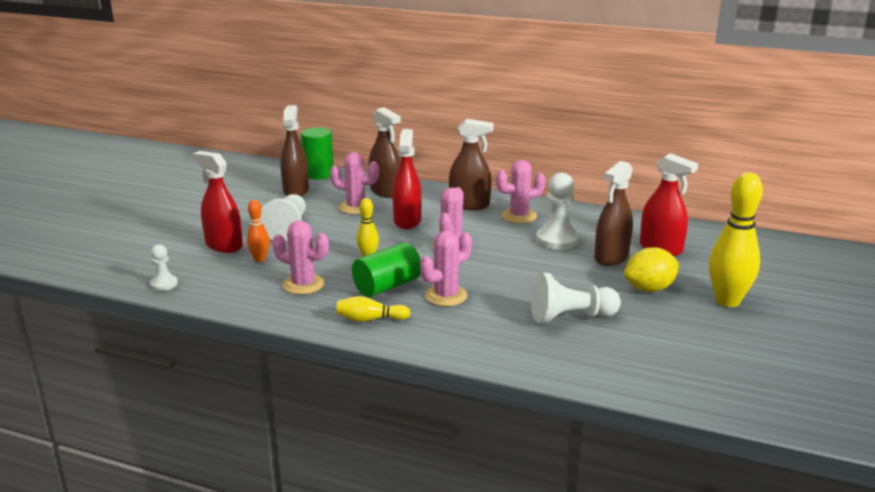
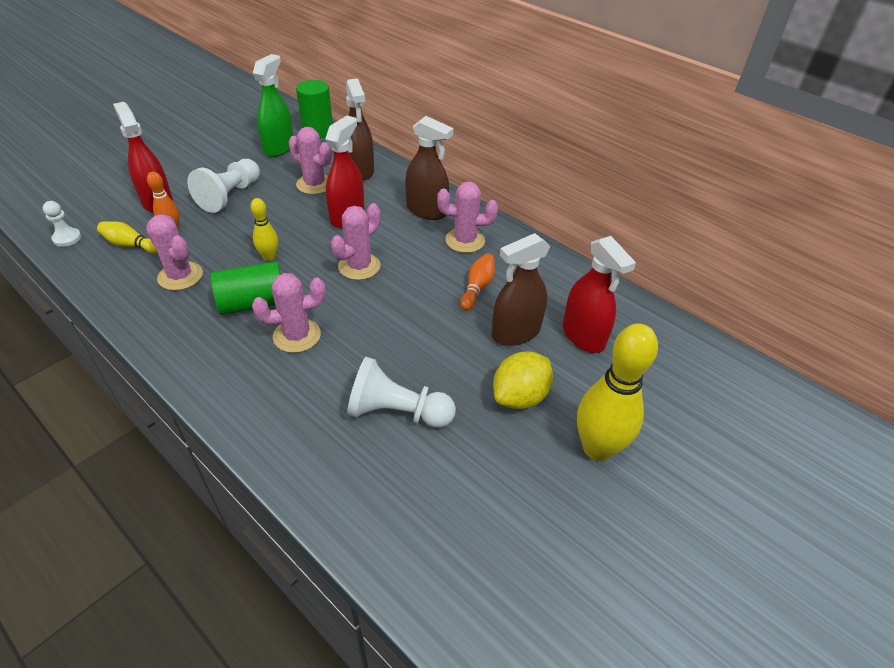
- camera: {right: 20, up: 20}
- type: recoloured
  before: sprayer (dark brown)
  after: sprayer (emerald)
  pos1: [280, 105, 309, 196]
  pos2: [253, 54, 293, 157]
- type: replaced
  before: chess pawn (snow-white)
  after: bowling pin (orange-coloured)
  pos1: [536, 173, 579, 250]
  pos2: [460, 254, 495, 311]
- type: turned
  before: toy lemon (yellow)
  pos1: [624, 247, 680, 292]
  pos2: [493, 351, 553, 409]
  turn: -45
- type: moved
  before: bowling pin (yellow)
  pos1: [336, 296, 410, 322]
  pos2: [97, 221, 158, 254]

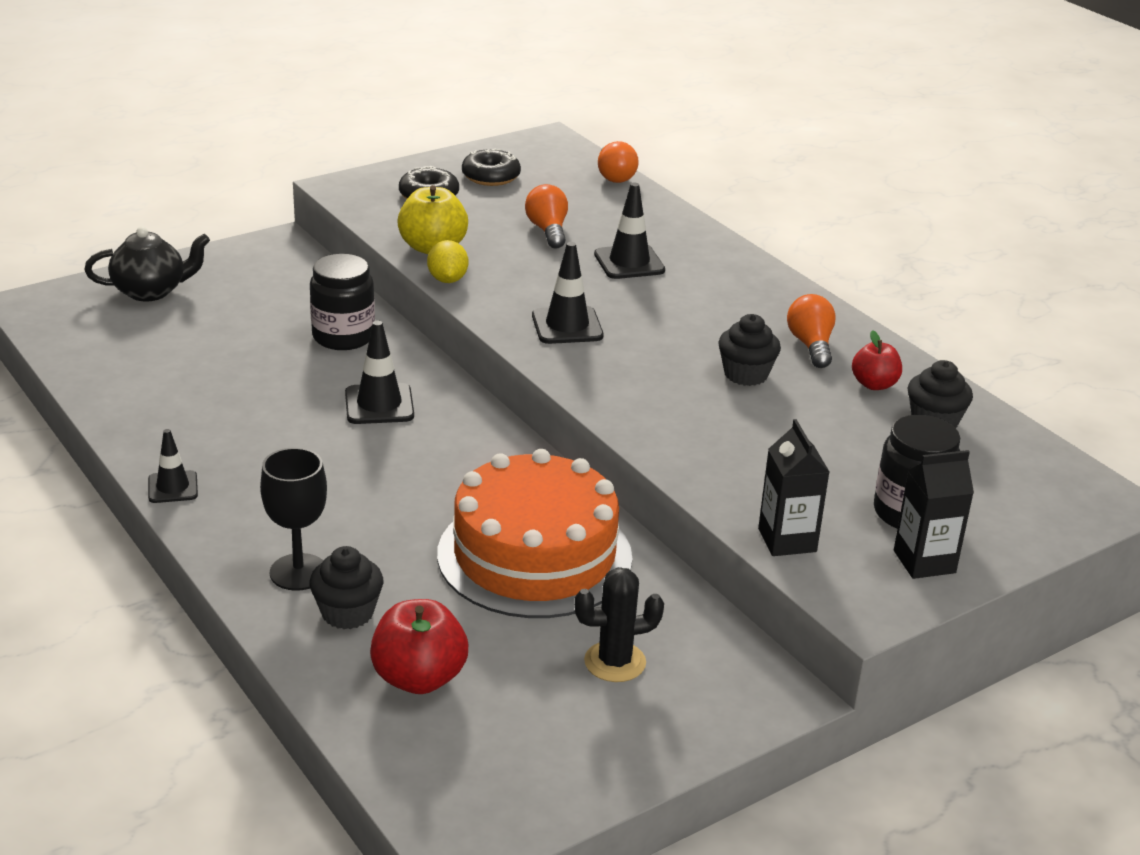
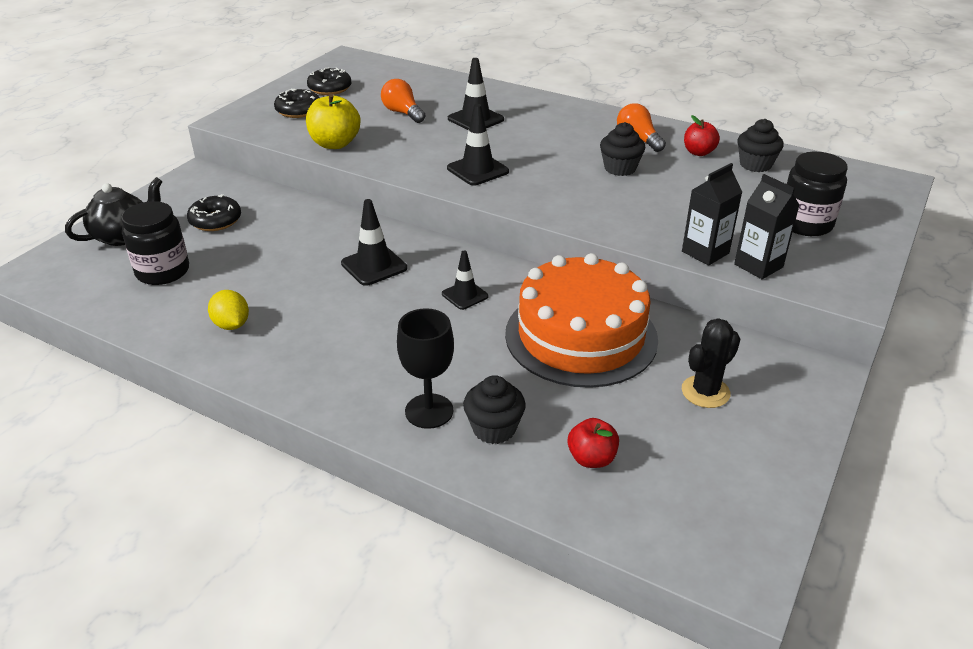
- camera: {right: -25, up: 5}
- type: removed
  before: light bulb (orange-coloured)
  pos1: [598, 141, 639, 183]
- type: moved
  before: toy lemon (yellow)
  pos1: [427, 240, 468, 283]
  pos2: [208, 290, 249, 330]
- type: moved
  before: preserve jar (jet-black)
  pos1: [310, 254, 375, 350]
  pos2: [121, 201, 189, 285]
- type: moved
  before: road cone (jet-black)
  pos1: [148, 429, 198, 503]
  pos2: [442, 251, 488, 310]
- type: moved
  before: juice carton (jet-black)
  pos1: [894, 450, 974, 579]
  pos2: [682, 163, 742, 266]
- type: resized
  before: apple fruit (scarlet)
  pos1: [370, 599, 468, 694]
  pos2: [568, 418, 619, 468]
  scale: 0.64
- type: added
  after: glazed donut (jet-black)
  pos2: [187, 194, 241, 231]

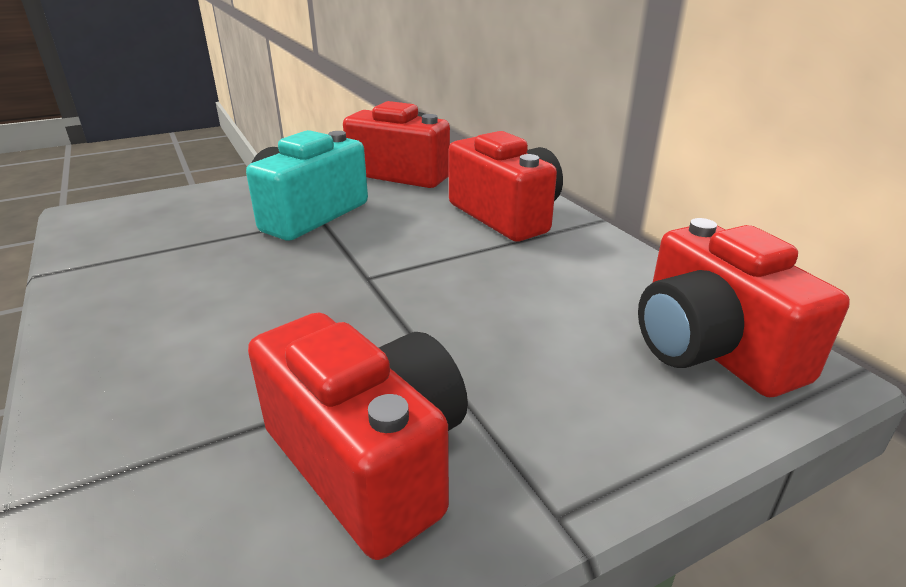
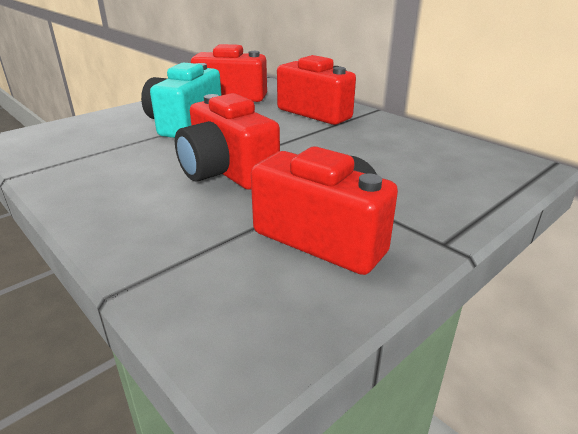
- camera: {right: -15, up: 0}
- type: moved
  before: photo camera (scarlet)
  pos1: [638, 218, 850, 397]
  pos2: [175, 93, 280, 190]

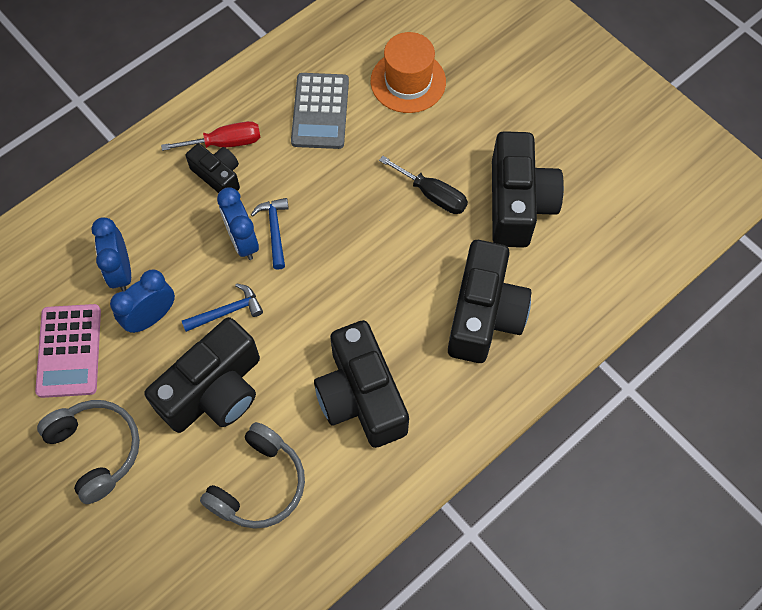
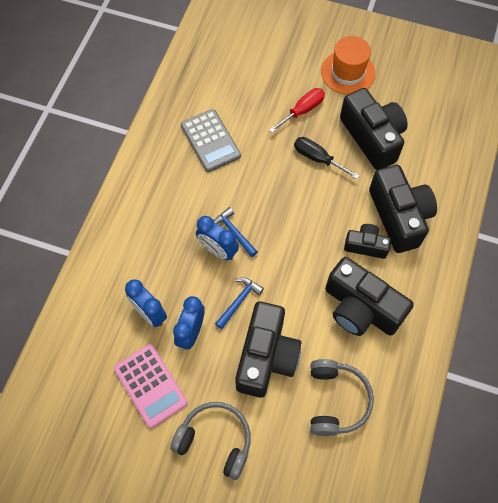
- camera: {right: -30, up: 0}
- type: moved
  before: top hat (orange-coloured)
  pos1: [371, 32, 446, 113]
  pos2: [321, 36, 375, 95]
- type: moved
  before: flat screwdriver (scarlet)
  pos1: [161, 121, 260, 151]
  pos2: [269, 88, 325, 133]
- type: moved
  before: photo camera (jet-black)
  pos1: [186, 143, 240, 193]
  pos2: [344, 224, 391, 259]
- type: turned
  before: flat screwdriver (jet-black)
  pos1: [379, 156, 468, 214]
  pos2: [294, 137, 360, 179]
  turn: -150

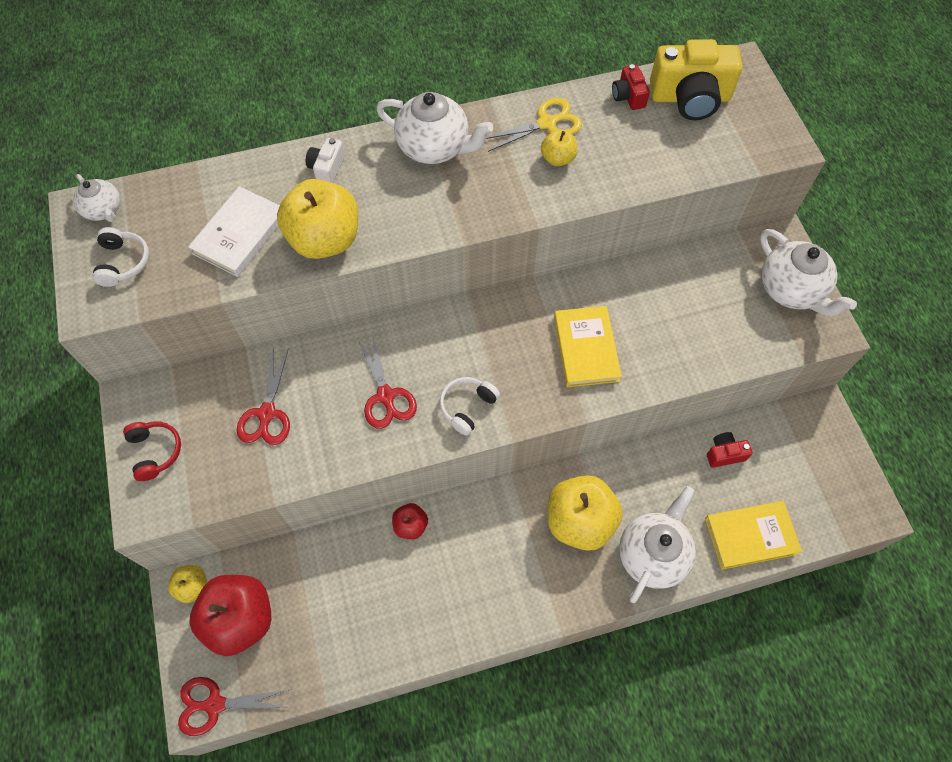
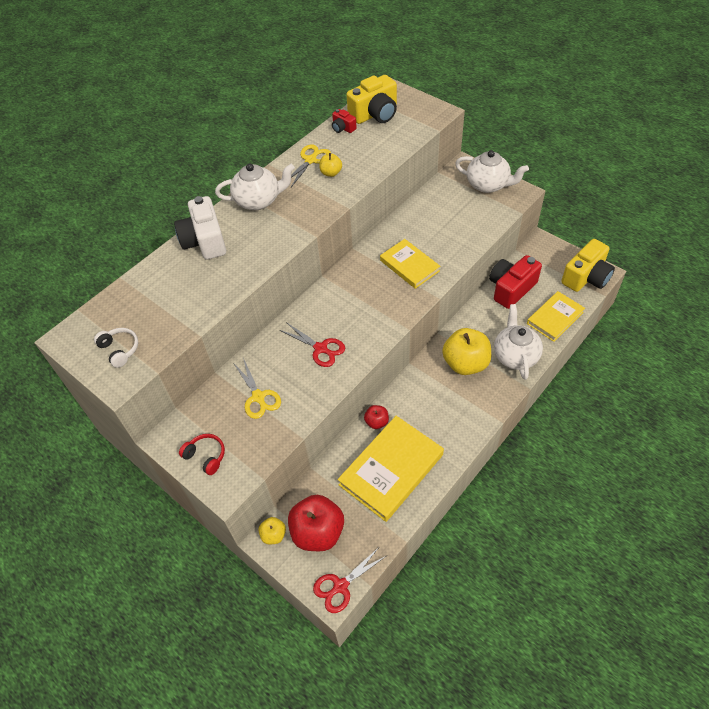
- camera: {right: -30, up: -10}
- type: resized
  before: photo camera (snow-white)
  pos1: [306, 138, 345, 183]
  pos2: [174, 196, 226, 260]
  scale: 2.04
- type: removed
  before: teapot (snow-white)
  pos1: [73, 174, 120, 222]
- type: removed
  before: apple fruit (yellow)
  pos1: [277, 179, 358, 259]
- type: removed
  before: hardcover (snow-white)
  pos1: [188, 186, 280, 277]
- type: recoloured
  before: shears (scarlet)
  after: shears (yellow)
  pos1: [237, 348, 290, 445]
  pos2: [234, 358, 281, 419]
- type: removed
  before: headphones (snow-white)
  pos1: [440, 377, 500, 436]
- type: resized
  before: photo camera (scarlet)
  pos1: [707, 432, 752, 468]
  pos2: [489, 255, 542, 309]
  scale: 2.04
- type: added
  after: photo camera (yellow)
  pos2: [561, 239, 615, 292]
- type: added
  after: hardcover (yellow)
  pos2: [338, 416, 444, 522]

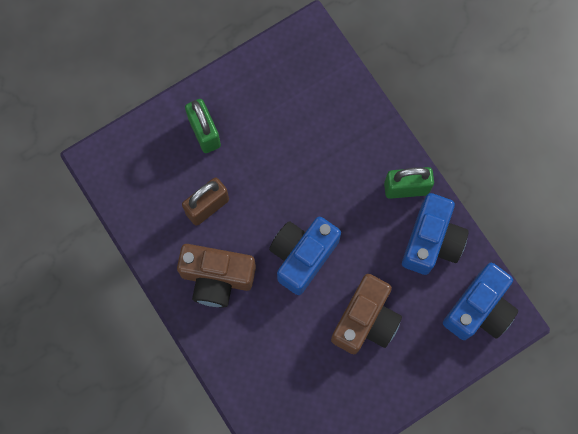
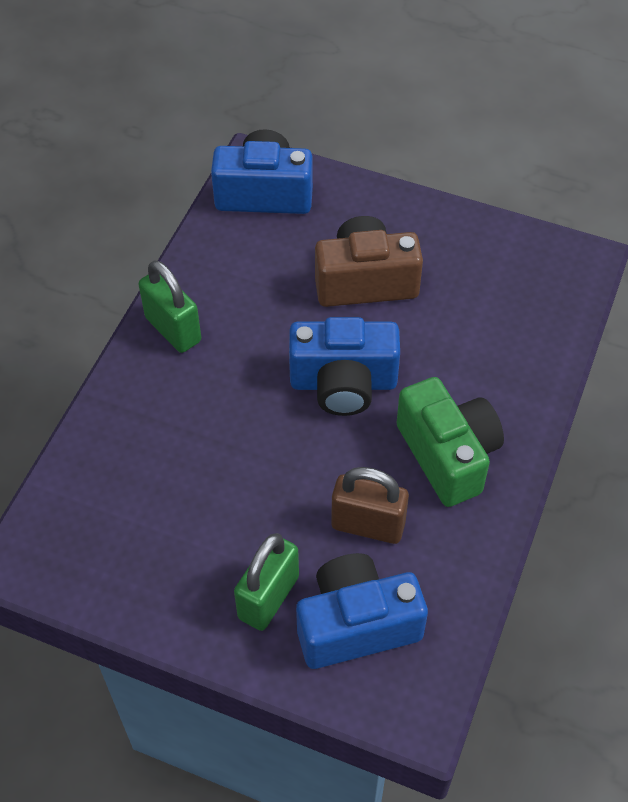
- camera: {right: -125, up: -20}
- type: moved
  before: photo camera (blue)
  pos1: [402, 193, 469, 275]
  pos2: [296, 553, 428, 669]
- type: recoloured
  before: photo camera (dark brown)
  after: photo camera (emerald)
  pos1: [177, 244, 256, 308]
  pos2: [396, 377, 504, 507]

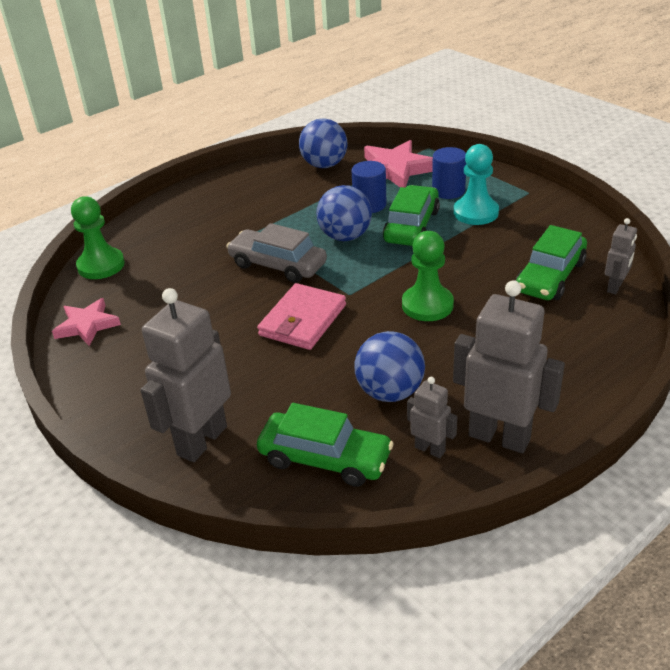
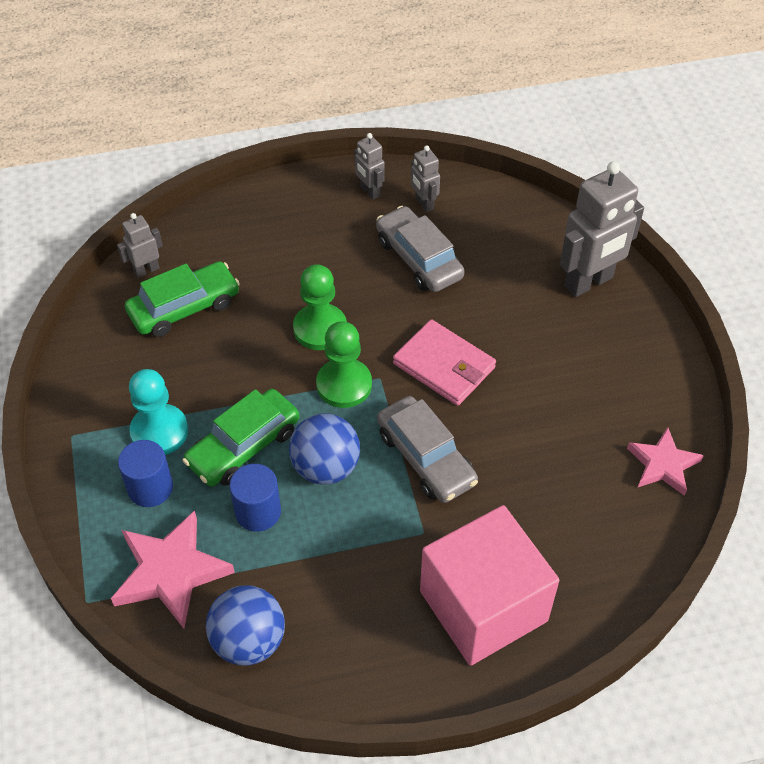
- camera: {right: -155, up: 15}
- type: moved
  before: chess pawn (emerald)
  pos1: [71, 196, 125, 279]
  pos2: [316, 321, 372, 408]
- type: resized
  before: robot figure (gray)
  pos1: [453, 280, 565, 453]
  pos2: [354, 133, 385, 200]
  scale: 0.5
- type: turned
  before: billfold (rosy)
  pos1: [257, 283, 346, 350]
  pos2: [393, 319, 496, 406]
  turn: 75
- type: replaced
  before: sphere (blue)
  after: automobile (gray)
  pos1: [354, 331, 425, 402]
  pos2: [376, 206, 465, 292]
- type: removed
  before: automobile (emerald)
  pos1: [257, 403, 394, 487]
- type: added
  after: block (rosy)
  pos2: [420, 505, 559, 666]

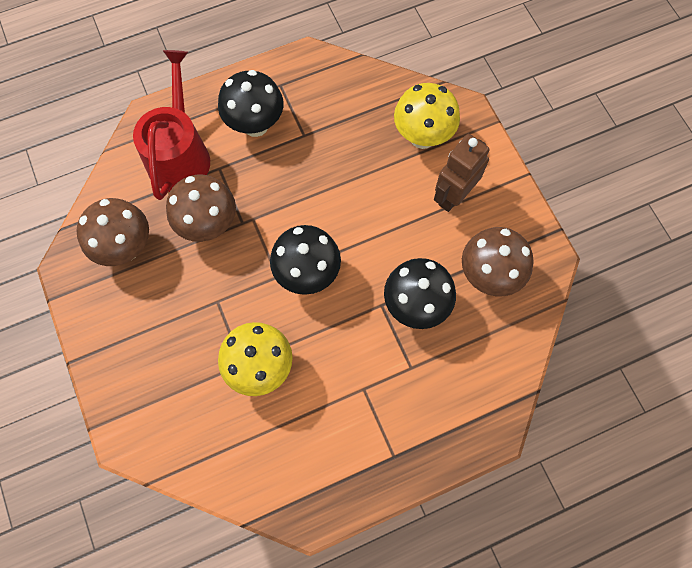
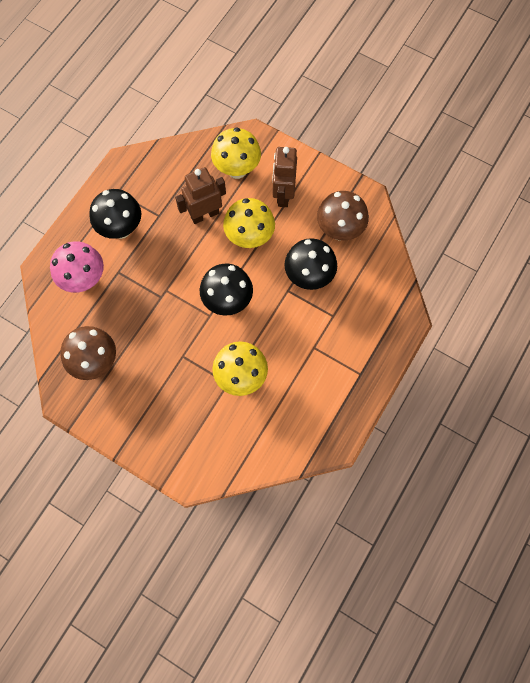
- camera: {right: -35, up: 0}
- type: replaced
  before: watering can (scarlet)
  after: mushroom (rosy)
  pos1: [133, 50, 210, 200]
  pos2: [50, 241, 104, 293]
- type: removed
  before: mushroom (dark brown)
  pos1: [166, 174, 236, 242]
- type: added
  after: robot figure (dark brown)
  pos2: [175, 167, 226, 224]
- type: added
  after: mushroom (yellow)
  pos2: [223, 198, 275, 248]

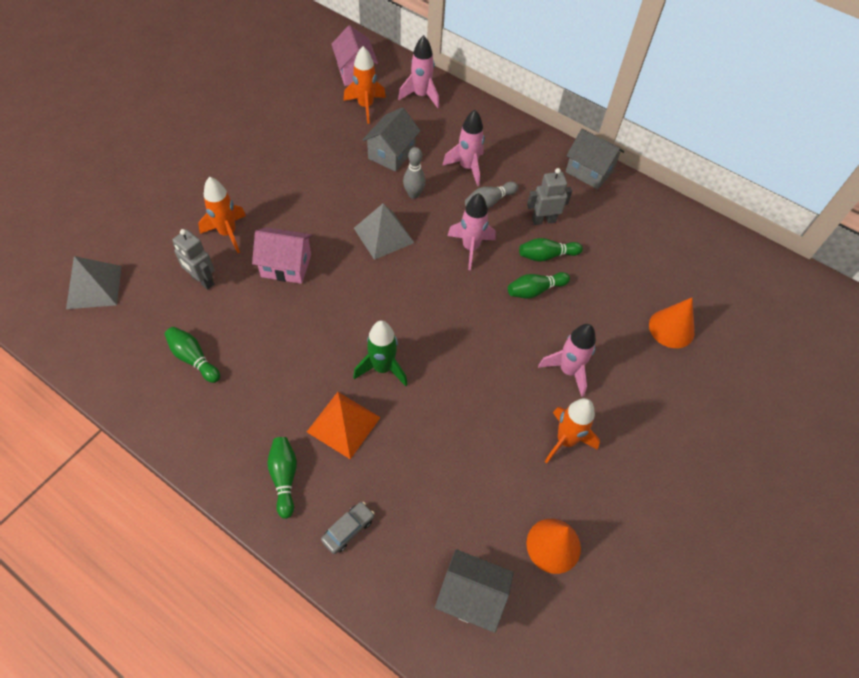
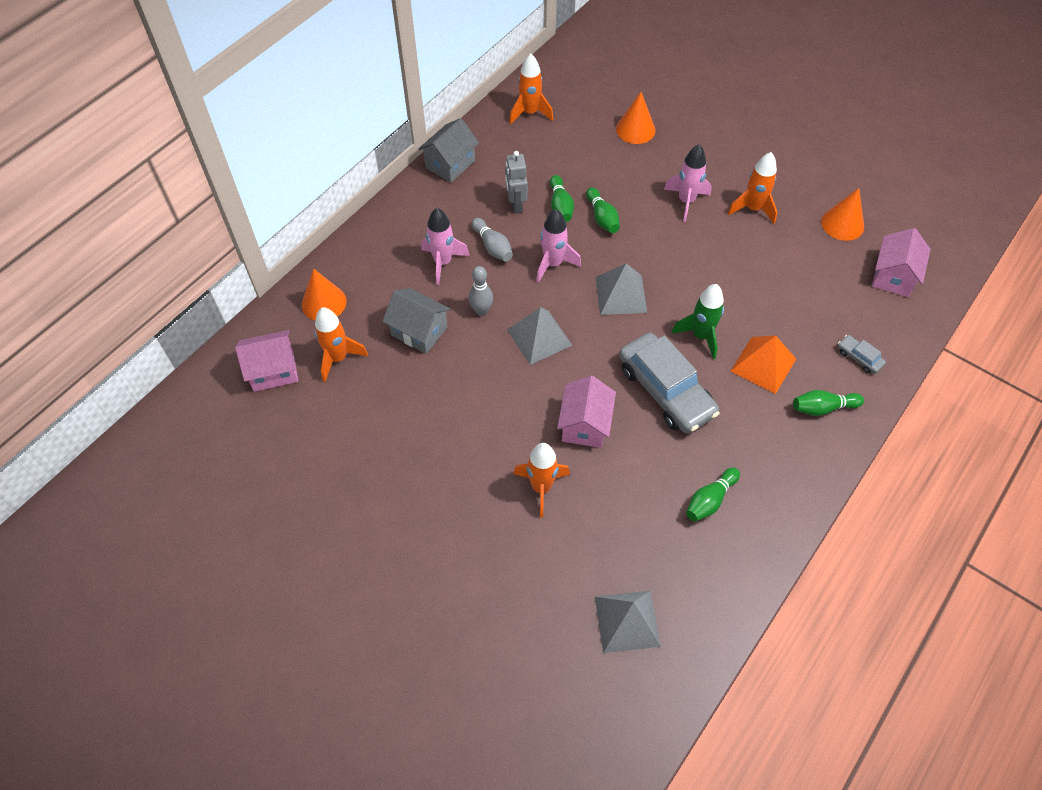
- camera: {right: -85, up: 0}
- type: replaced
  before: spaceship (rosy)
  after: solid cone (orange-coloured)
  pos1: [398, 35, 439, 108]
  pos2: [302, 269, 347, 320]
- type: removed
  before: robot figure (gray)
  pos1: [173, 229, 215, 290]
- type: recoloured
  before: toy house (gray)
  after: toy house (rosy)
  pos1: [435, 549, 514, 633]
  pos2: [872, 228, 931, 297]
- type: added
  after: spaceship (orange-coloured)
  pos2: [509, 53, 554, 124]
- type: added
  after: pyramid shape (gray)
  pos2: [596, 264, 647, 315]
- type: added
  after: automobile (gray)
  pos2: [619, 333, 720, 434]

